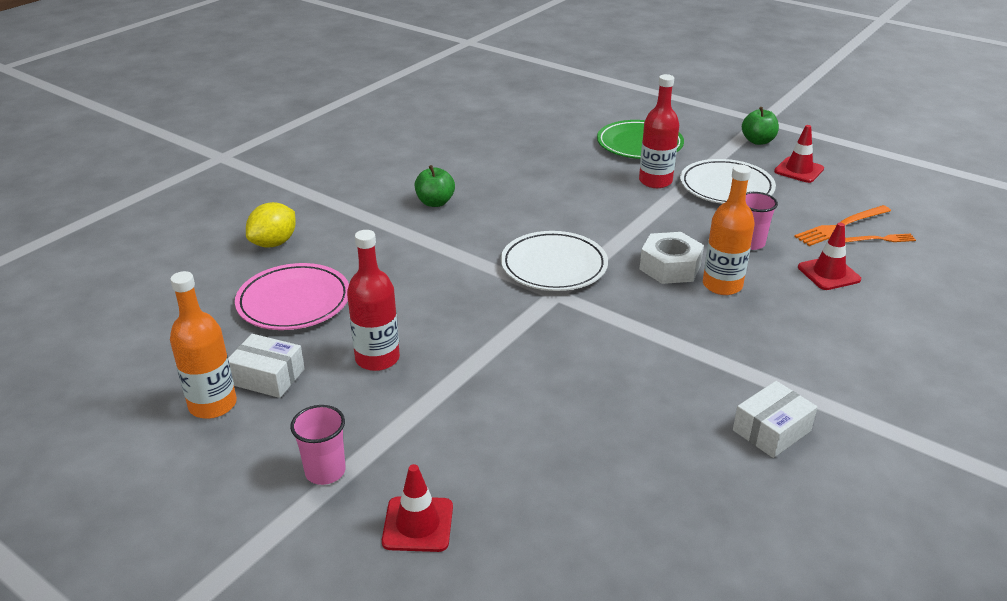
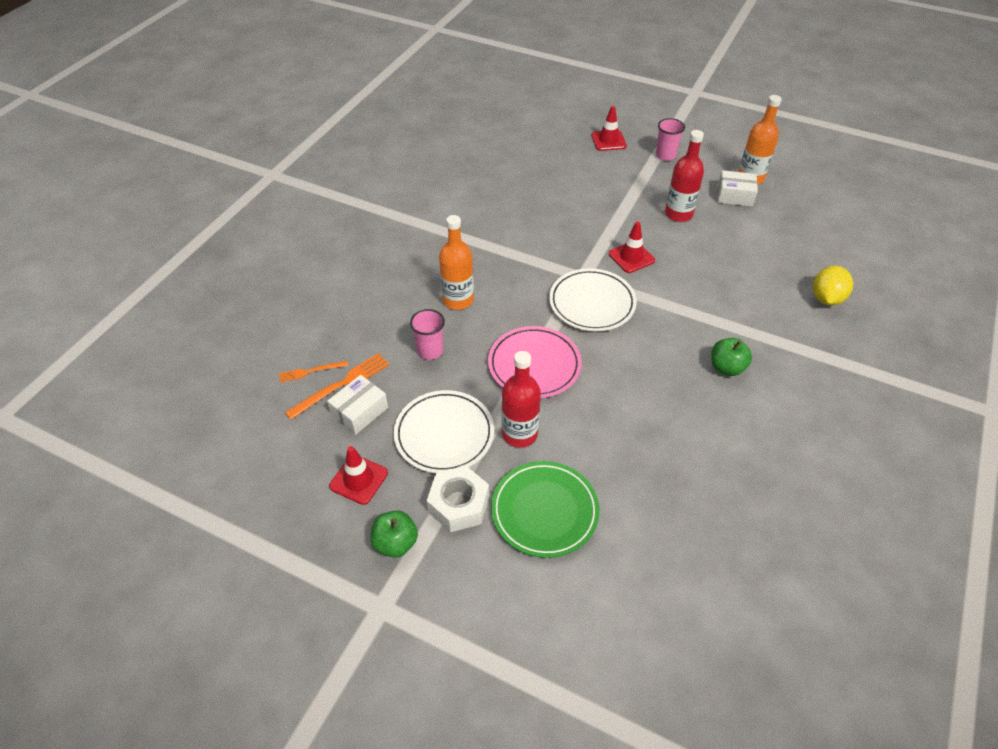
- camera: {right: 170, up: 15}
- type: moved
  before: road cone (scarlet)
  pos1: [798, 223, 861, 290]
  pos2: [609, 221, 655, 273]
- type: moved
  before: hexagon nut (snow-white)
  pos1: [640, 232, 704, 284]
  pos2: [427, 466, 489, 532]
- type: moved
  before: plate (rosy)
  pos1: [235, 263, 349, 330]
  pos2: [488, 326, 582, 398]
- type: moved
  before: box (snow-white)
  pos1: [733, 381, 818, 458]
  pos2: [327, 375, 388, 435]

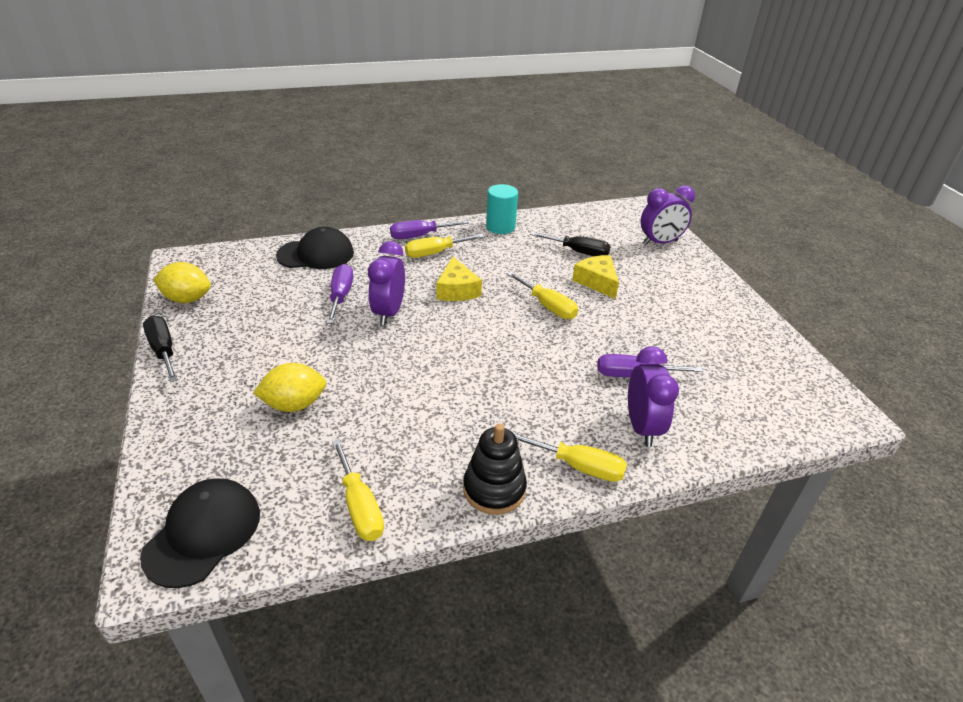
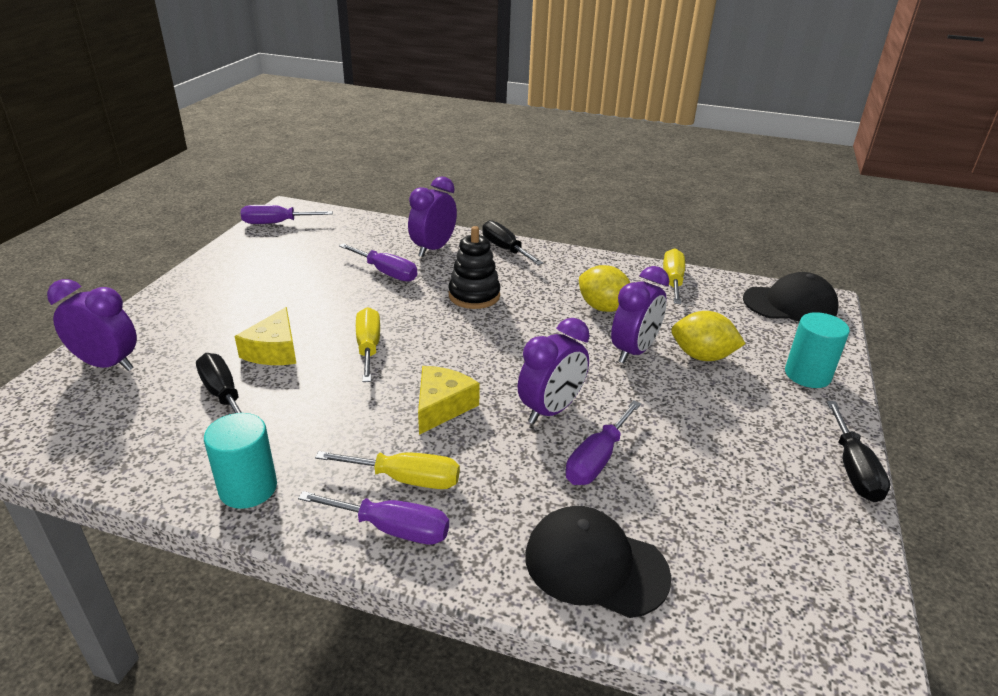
- camera: {right: -145, up: -5}
- type: moved
  before: toy lemon (yellow)
  pos1: [153, 262, 211, 303]
  pos2: [579, 265, 630, 312]
- type: moved
  before: ring stacker (jet-black)
  pos1: [463, 424, 527, 515]
  pos2: [448, 226, 501, 309]
- type: recoloured
  before: flat screwdriver (yellow)
  after: flat screwdriver (jet-black)
  pos1: [513, 433, 627, 482]
  pos2: [482, 220, 543, 265]
- type: turned
  before: peaked cap (jet-black)
  pos1: [140, 478, 260, 588]
  pos2: [743, 272, 838, 322]
  turn: -150
- type: added
  after: flat screwdriver (violet)
  pos2: [241, 205, 333, 224]
- type: added
  after: alarm clock (violet)
  pos2: [611, 266, 669, 363]
- type: added
  after: cylinder (aqua)
  pos2: [785, 312, 850, 388]

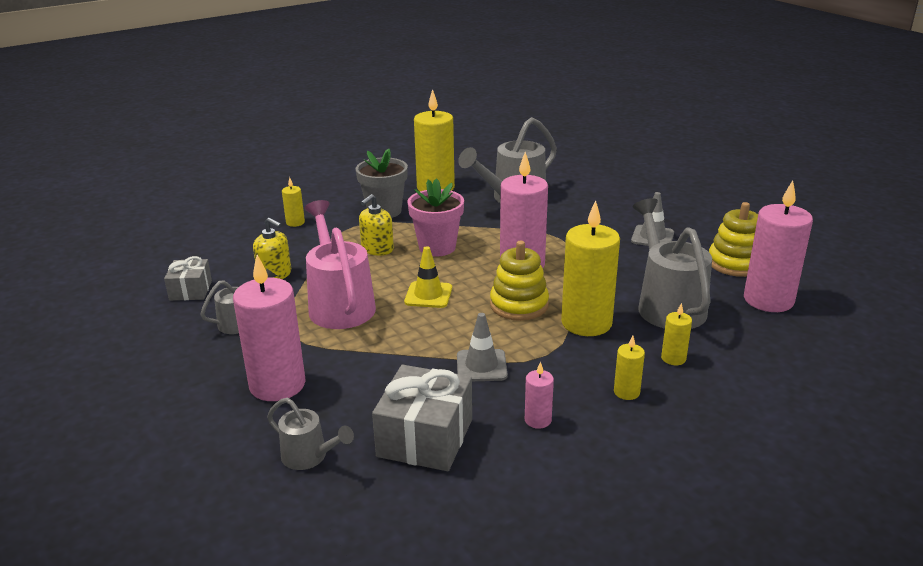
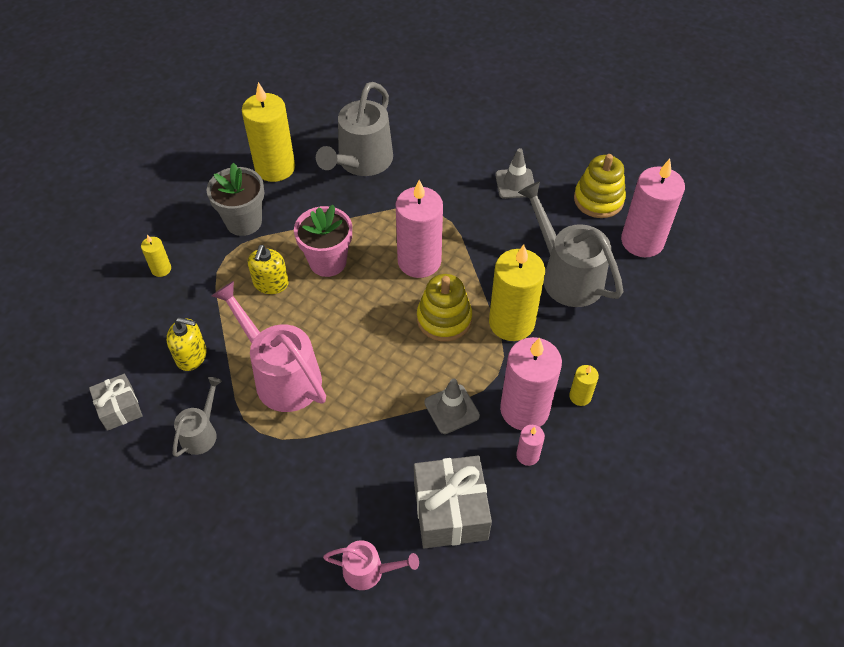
- camera: {right: -25, up: 25}
- type: removed
  before: road cone (yellow)
  pos1: [404, 246, 452, 308]
- type: moved
  before: wax candle (rosy)
  pos1: [233, 255, 306, 401]
  pos2: [500, 337, 562, 430]
- type: removed
  before: wax candle (yellow)
  pos1: [661, 303, 692, 365]
- type: recoloured
  before: watering can (gray)
  after: watering can (rosy)
  pos1: [267, 398, 354, 470]
  pos2: [323, 540, 419, 590]

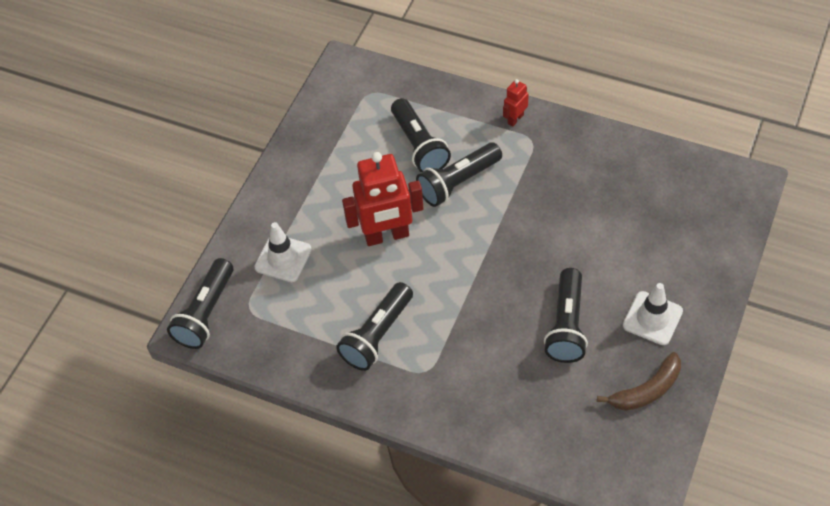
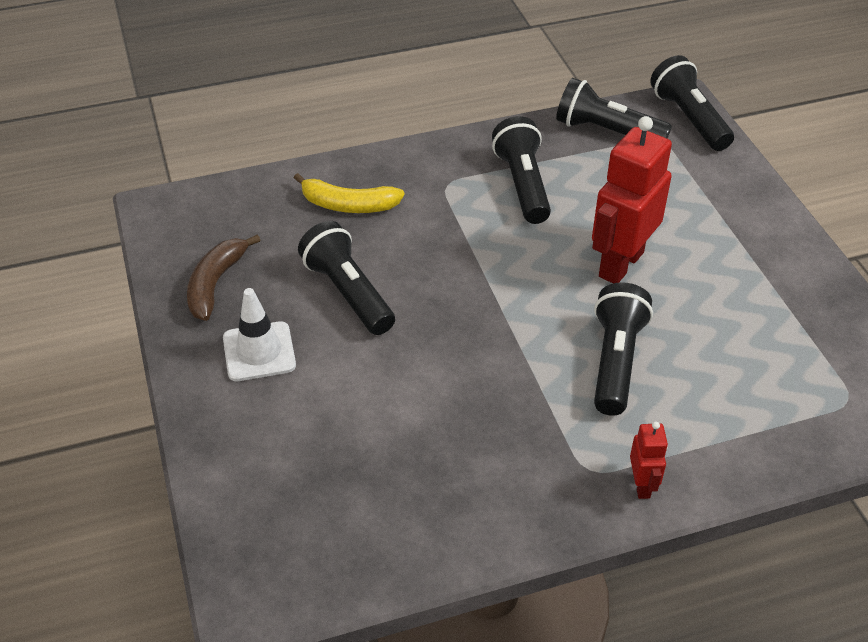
- camera: {right: 135, up: -10}
- type: moved
  before: pocket torch (jet-black)
  pos1: [391, 98, 451, 173]
  pos2: [556, 78, 672, 139]
- type: removed
  before: road cone (snow-white)
  pos1: [254, 222, 312, 282]
- type: added
  after: toy banana (yellow)
  pos2: [294, 173, 404, 213]

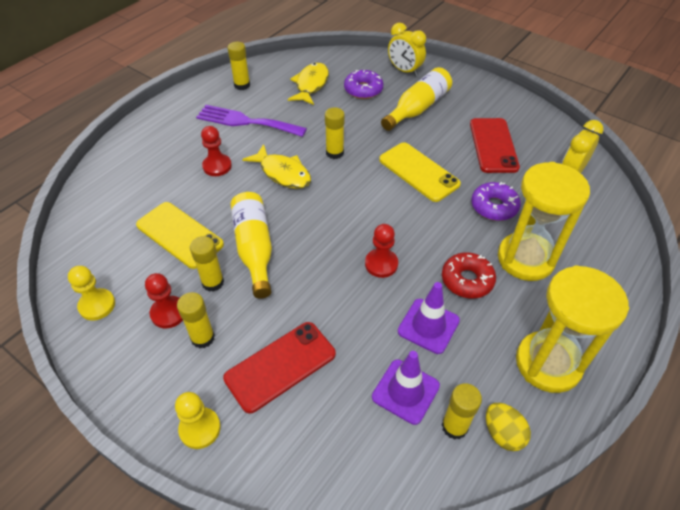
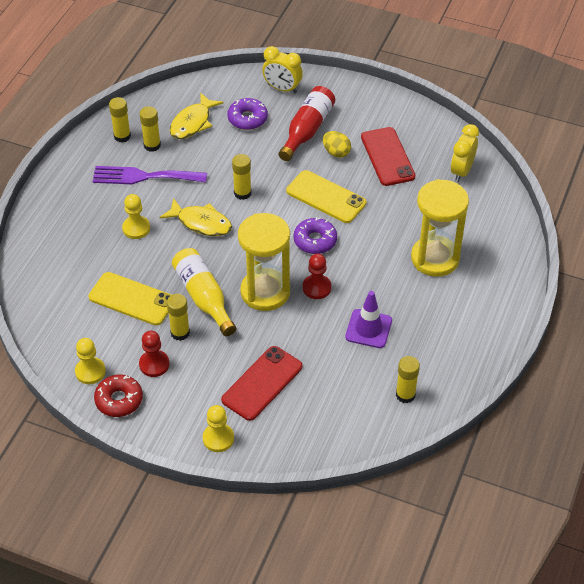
- camera: {right: -15, up: 0}
- type: turned
  before: fish (yellow)
  pos1: [288, 63, 329, 105]
  pos2: [170, 92, 223, 139]
  turn: -150
- type: recoloured
  before: drink bottle (yellow)
  after: drink bottle (scarlet)
  pos1: [381, 67, 452, 131]
  pos2: [279, 86, 335, 161]
- type: recoloured
  before: chess pawn (scarlet)
  after: chess pawn (yellow)
  pos1: [201, 126, 232, 176]
  pos2: [122, 194, 150, 239]
- type: moved
  before: glazed donut (violet)
  pos1: [471, 182, 521, 221]
  pos2: [293, 217, 337, 254]
- type: moved
  before: glazed donut (scarlet)
  pos1: [442, 252, 496, 298]
  pos2: [94, 374, 143, 417]
- type: moved
  before: sand timer (yellow)
  pos1: [516, 265, 629, 393]
  pos2: [238, 213, 290, 311]
- type: moved
  before: glue (yellow)
  pos1: [177, 292, 215, 348]
  pos2: [140, 106, 161, 152]
- type: removed
  before: road cone (violet)
  pos1: [372, 351, 440, 425]
- type: moved
  before: egg shape (yellow)
  pos1: [486, 403, 531, 451]
  pos2: [323, 131, 351, 158]

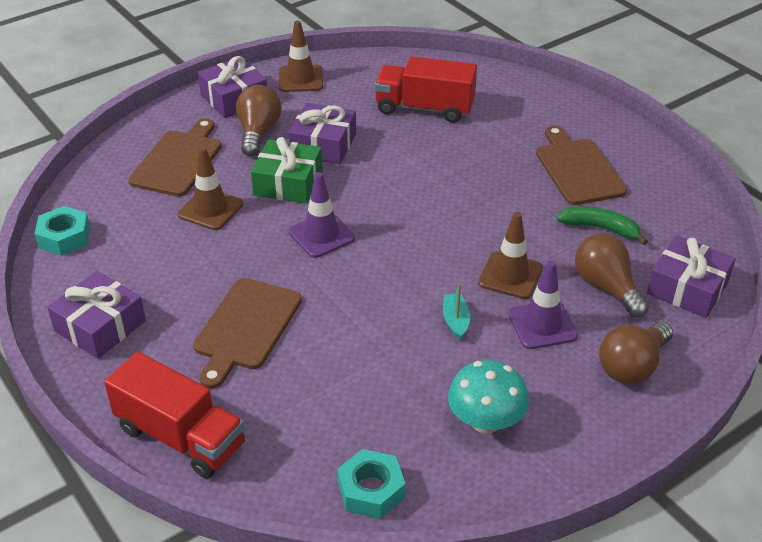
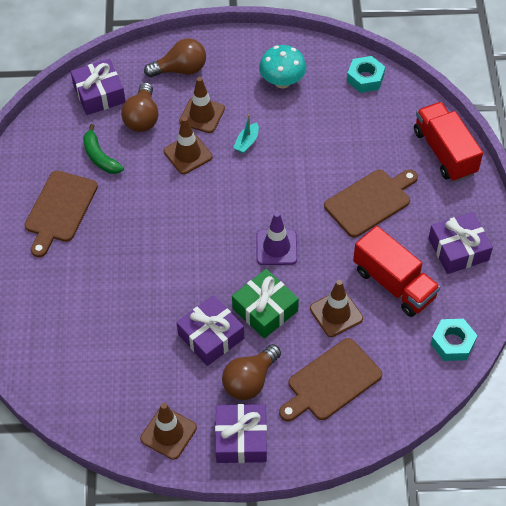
- camera: {right: -145, up: 15}
- type: moved
  before: toy truck (scarlet)
  pos1: [374, 56, 477, 123]
  pos2: [353, 226, 440, 317]
- type: recoloured
  before: road cone (violet)
  after: road cone (dark brown)
  pos1: [508, 260, 578, 349]
  pos2: [179, 77, 225, 133]

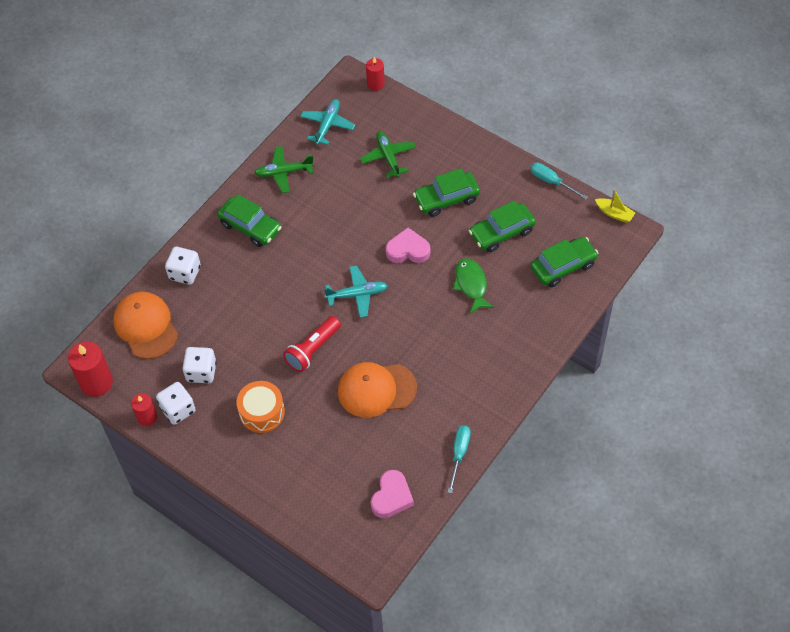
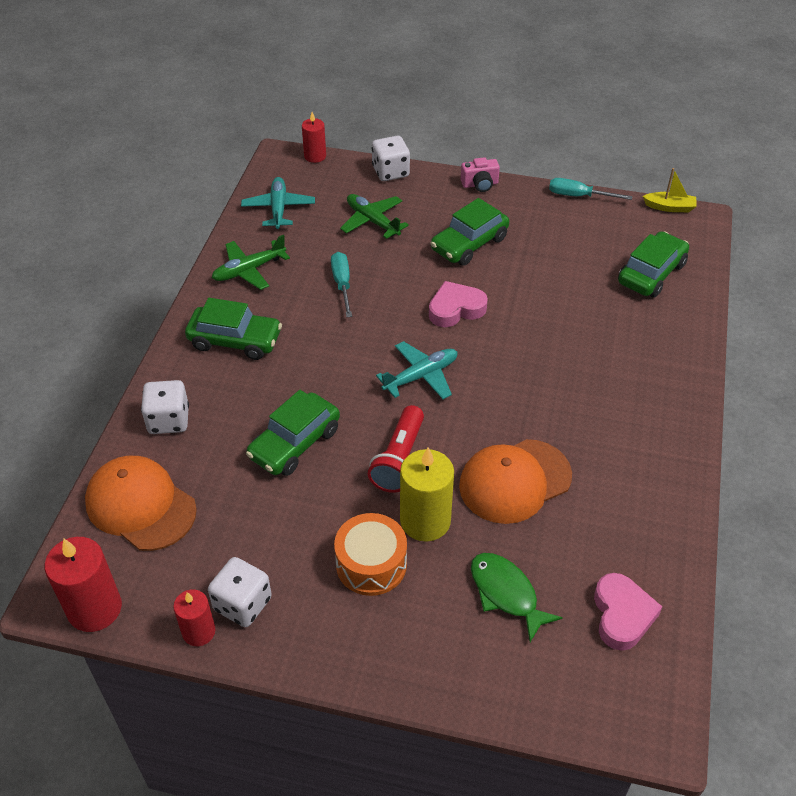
- camera: {right: -25, up: -10}
- type: moved
  before: automobile (emerald)
  pos1: [469, 200, 536, 252]
  pos2: [246, 390, 340, 476]
- type: moved
  before: fish (emerald)
  pos1: [453, 258, 495, 313]
  pos2: [471, 553, 563, 642]
- type: moved
  before: game die (snow-white)
  pos1: [182, 347, 216, 383]
  pos2: [371, 136, 410, 181]
- type: moved
  before: flat screwdriver (aqua)
  pos1: [448, 425, 471, 493]
  pos2: [331, 252, 352, 317]
- type: added
  after: photo camera (rosy)
  pos2: [461, 157, 500, 192]
- type: added
  after: wax candle (yellow)
  pos2: [400, 448, 454, 542]

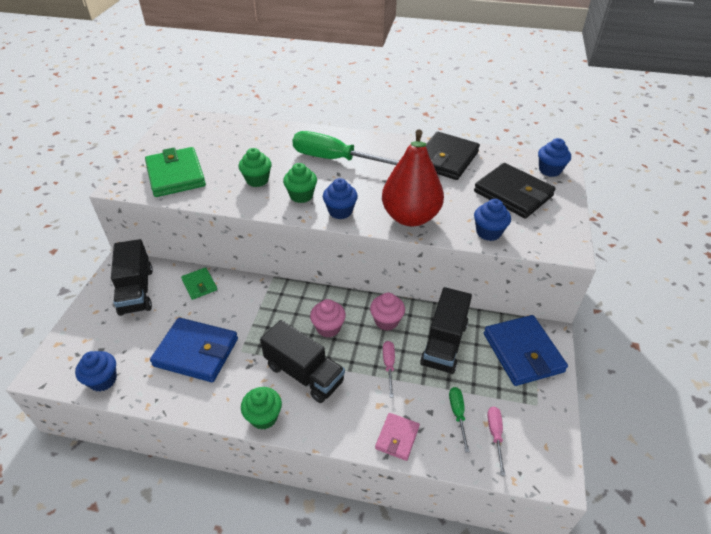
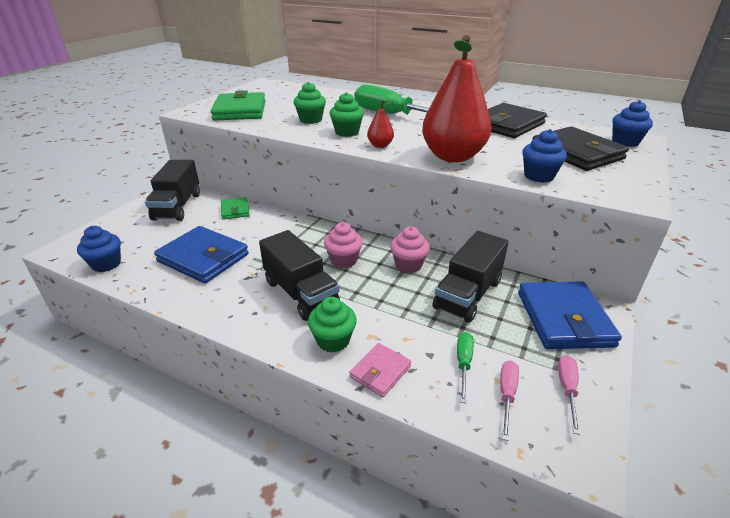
- camera: {right: 15, up: -10}
- type: replaced
  before: cupcake (blue)
  after: pear fruit (scarlet)
  pos1: [323, 178, 358, 219]
  pos2: [367, 100, 395, 148]
- type: moved
  before: flat screwdriver (rosy)
  pos1: [383, 341, 395, 398]
  pos2: [558, 355, 580, 435]
- type: moved
  before: cupcake (emerald)
  pos1: [241, 387, 282, 430]
  pos2: [308, 297, 357, 353]

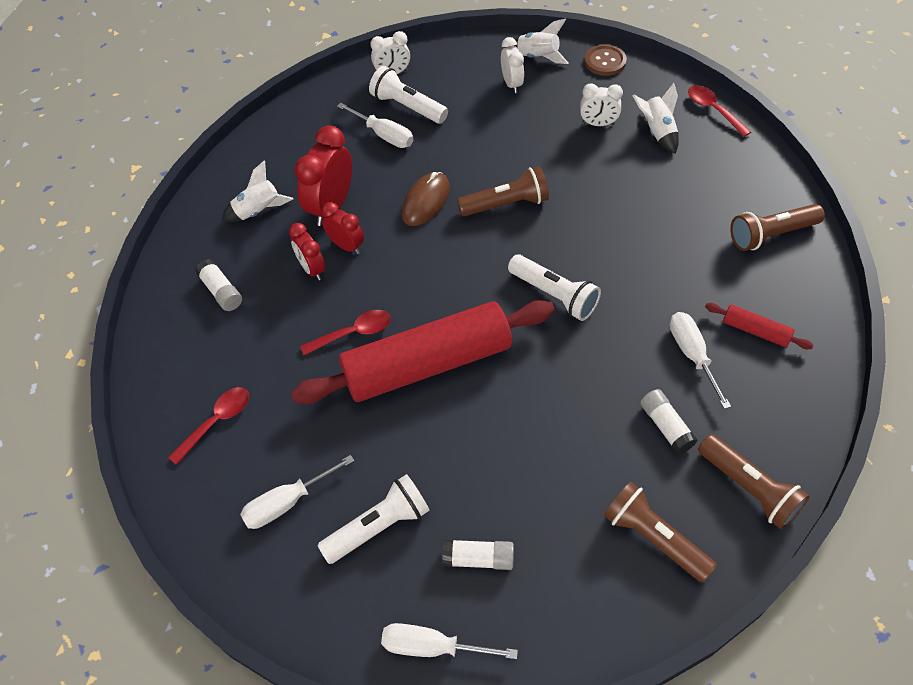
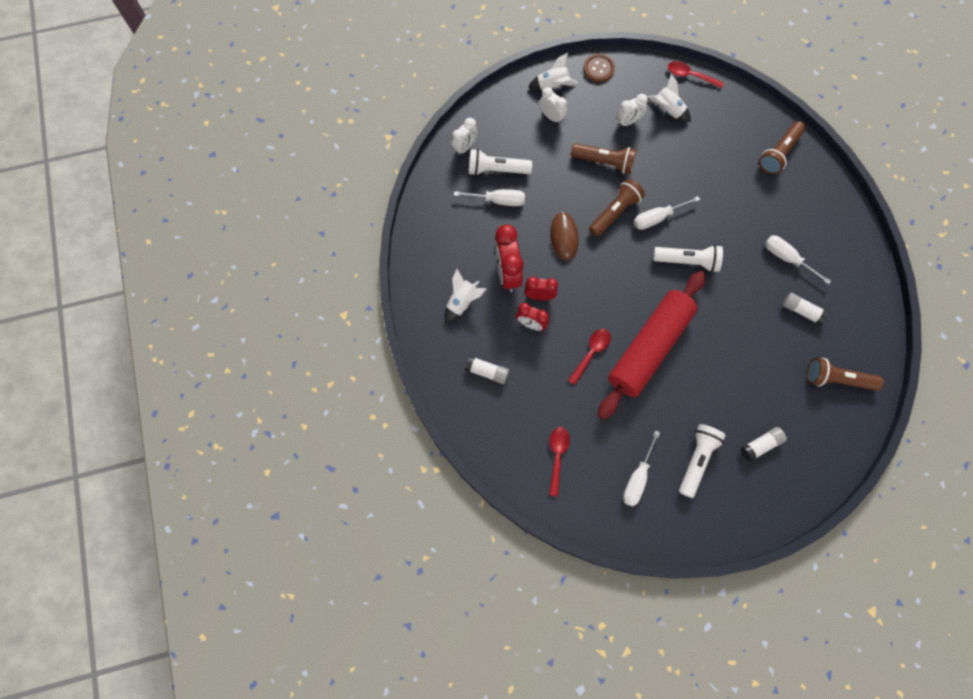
- camera: {right: -35, up: 15}
- type: removed
  before: rolling pin (scarlet)
  pos1: [705, 303, 814, 349]
- type: moved
  before: pocket torch (dark brown)
  pos1: [698, 434, 810, 530]
  pos2: [571, 143, 636, 174]
- type: moved
  before: flat screwdriver (snow-white)
  pos1: [381, 623, 518, 659]
  pos2: [634, 196, 700, 230]

